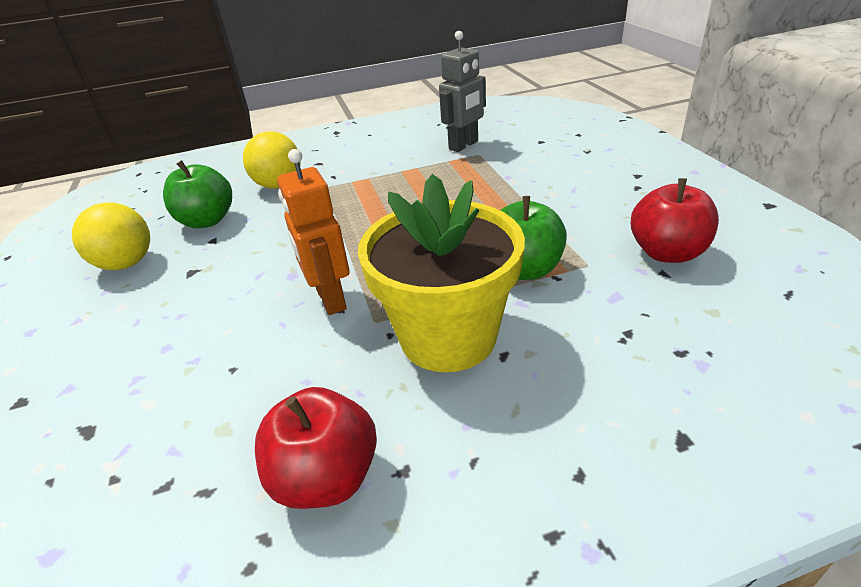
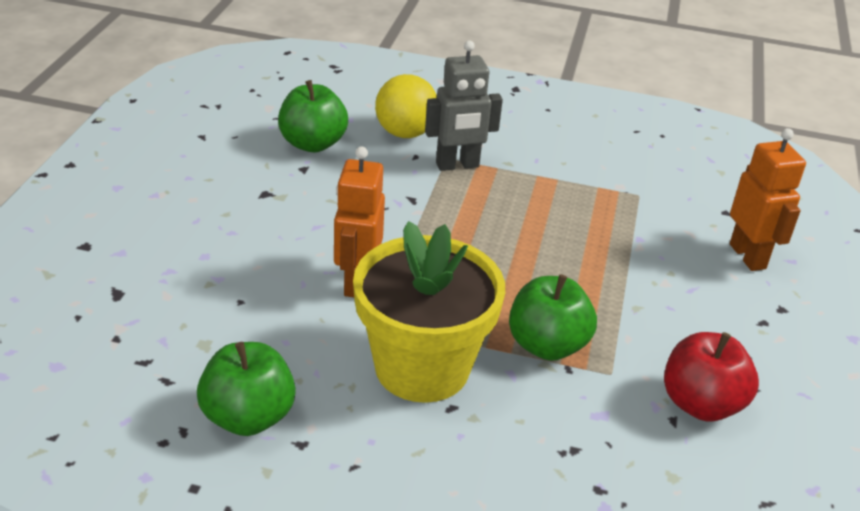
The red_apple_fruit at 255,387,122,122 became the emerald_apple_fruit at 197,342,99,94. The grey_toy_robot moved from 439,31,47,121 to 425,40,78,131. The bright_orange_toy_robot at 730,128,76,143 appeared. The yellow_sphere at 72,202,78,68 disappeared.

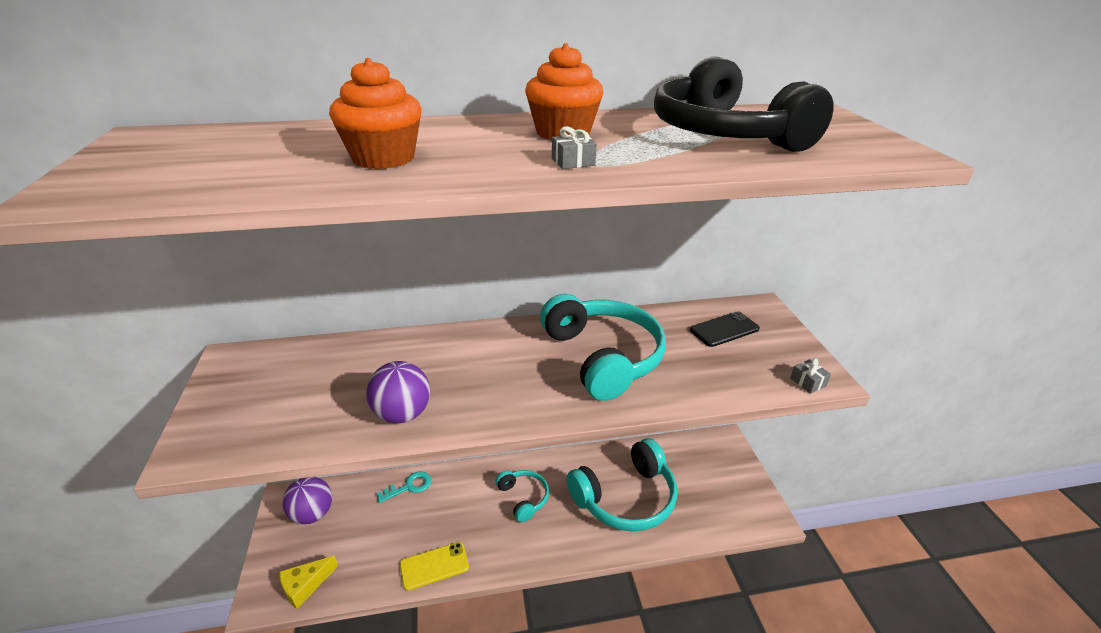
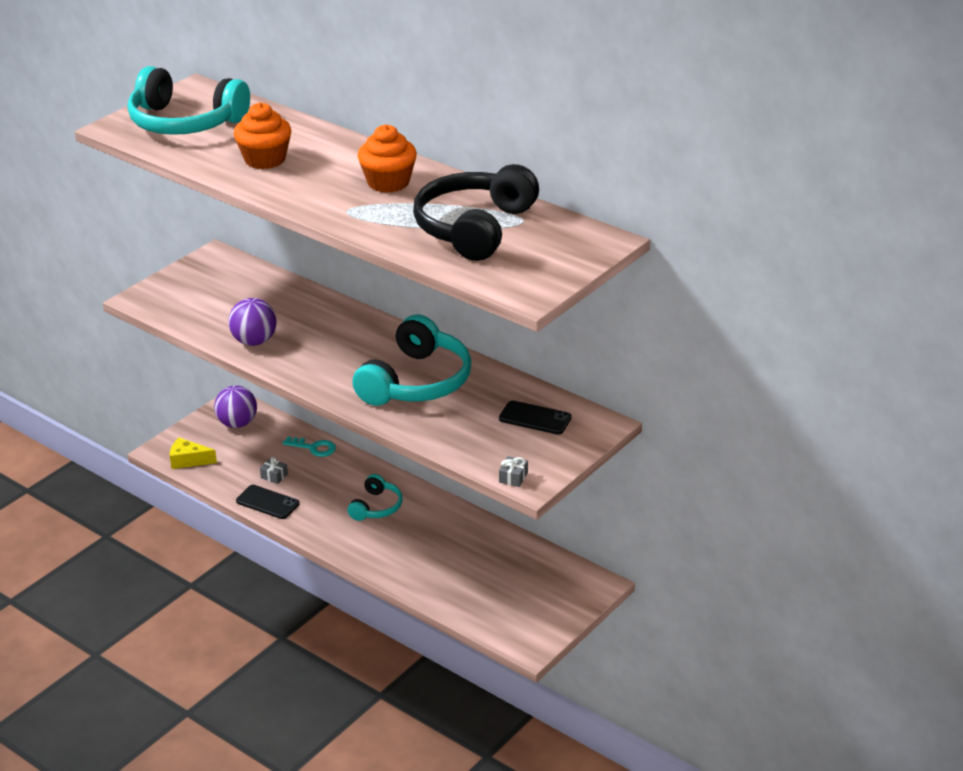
The aqua_headphones moved from 567,438,110,94 to 128,66,122,69. The yellow_mobile_phone at 400,542,69,49 became the jet-black_mobile_phone at 236,485,63,34. The grey_present moved from 552,126,45,43 to 260,456,28,28.

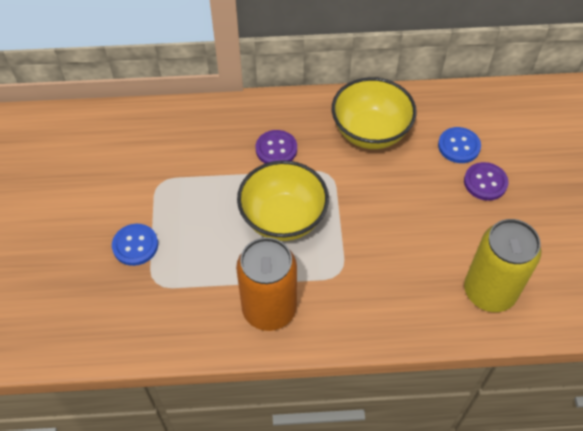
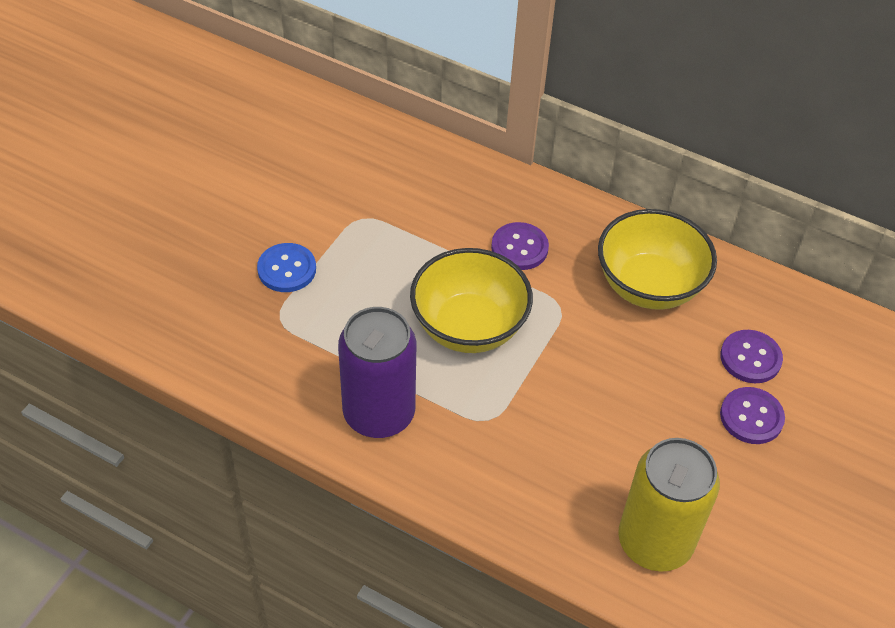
The bright_orange_can at 236,237,61,94 became the violet_can at 338,307,78,131. The blue_sewing_button at 438,127,43,36 became the violet_sewing_button at 720,330,63,53.

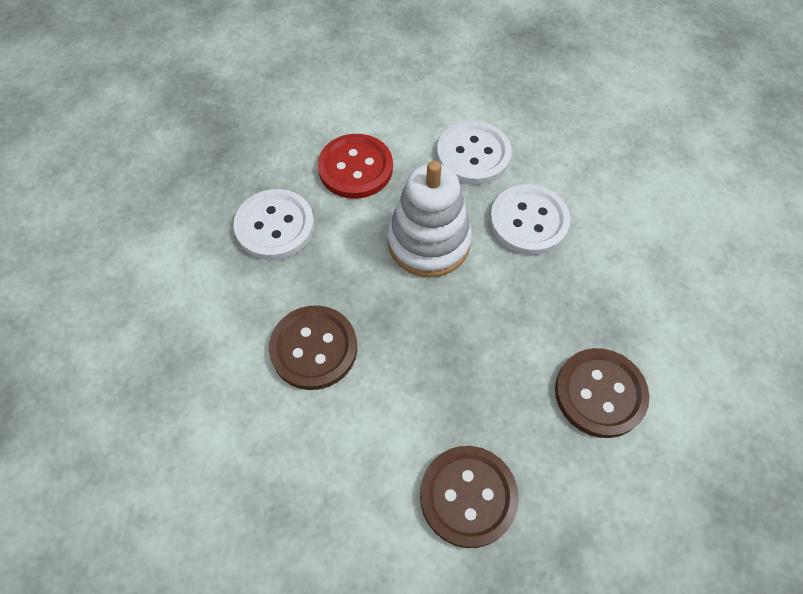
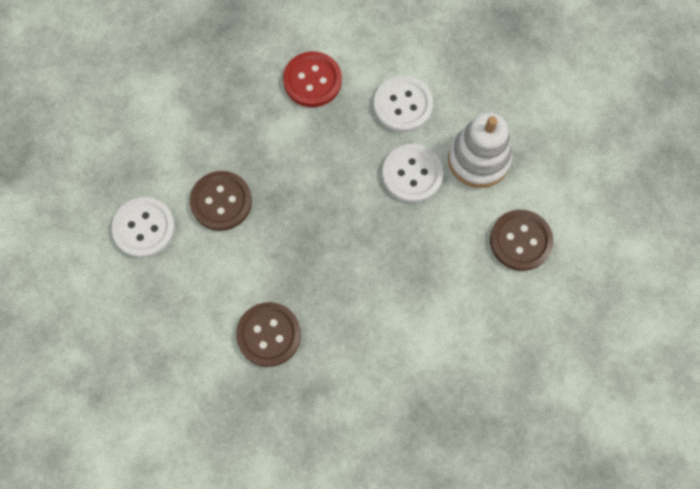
The white_sewing_button moved from 233,189,81,71 to 112,197,63,61. The white_stacking_toy moved from 387,161,85,117 to 448,112,64,76. The russet_sewing_button moved from 555,348,94,90 to 490,210,63,61.

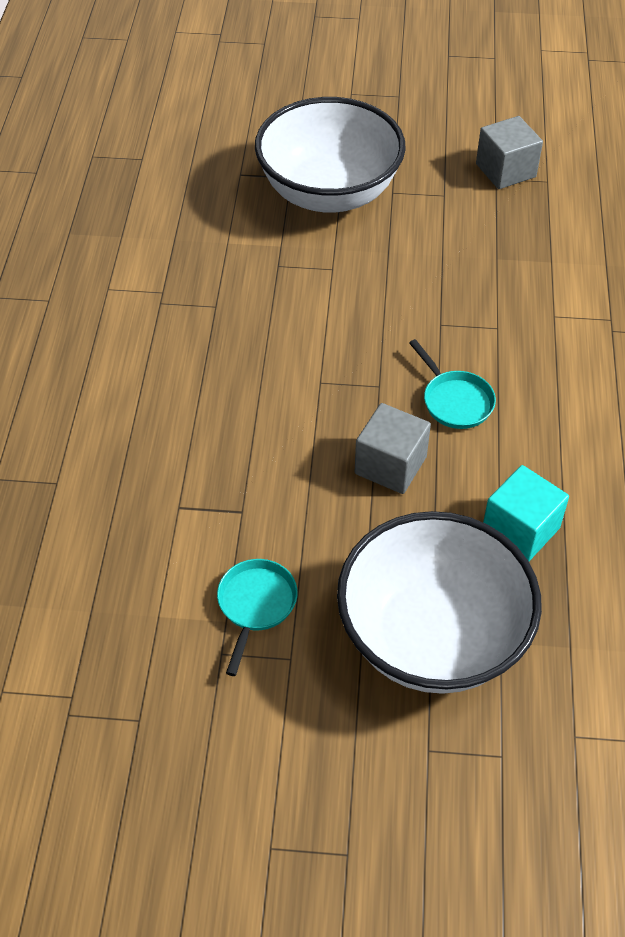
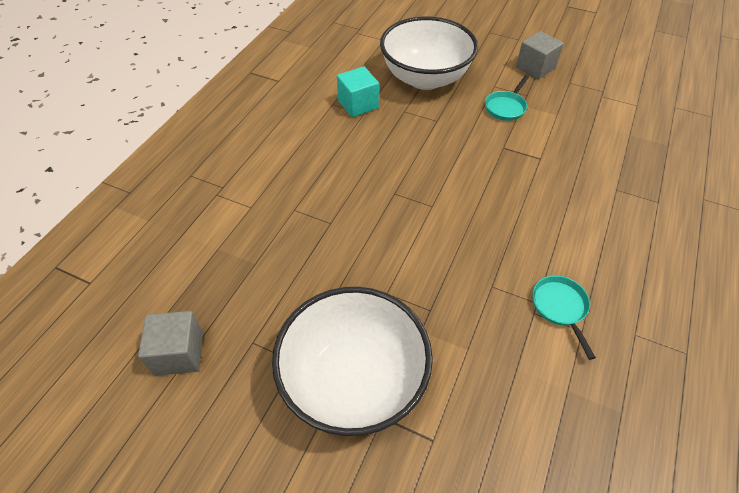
The grey_block moved from 355,403,76,91 to 516,31,48,48. The aqua_pan moved from 409,339,87,90 to 532,275,64,85.

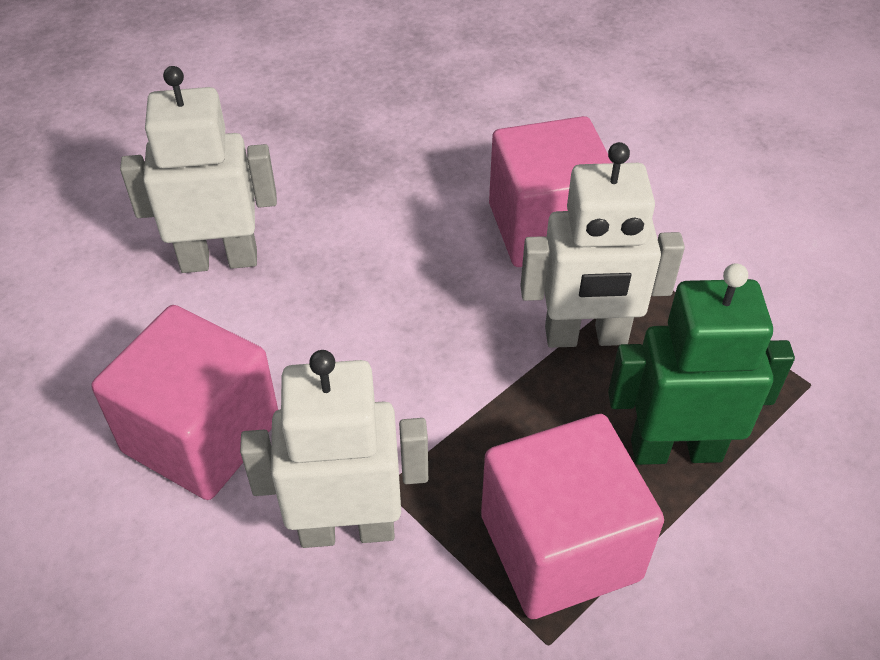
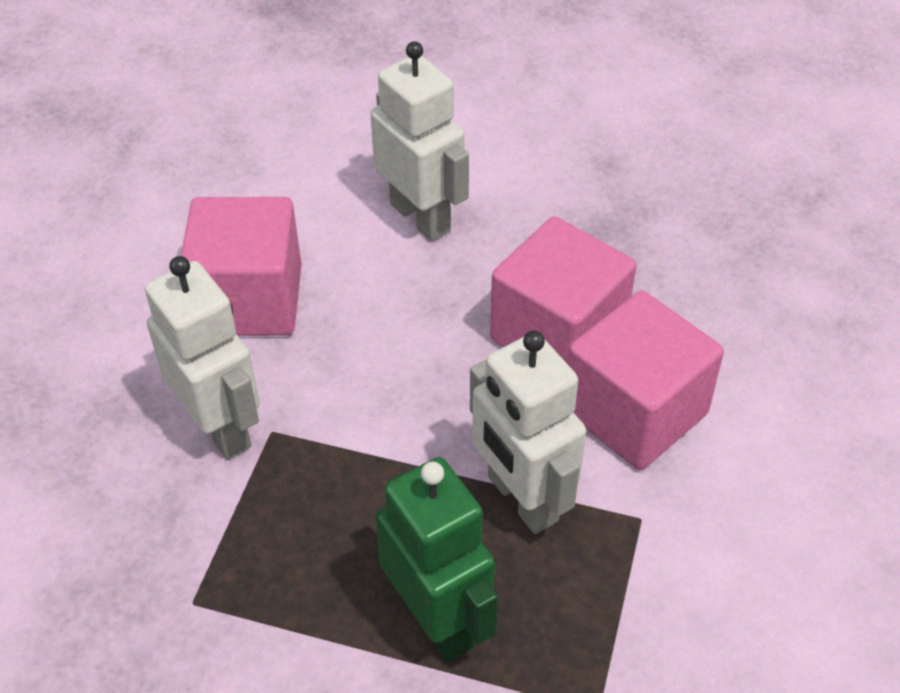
The rose-pink_block moved from 481,414,183,205 to 490,217,146,147.

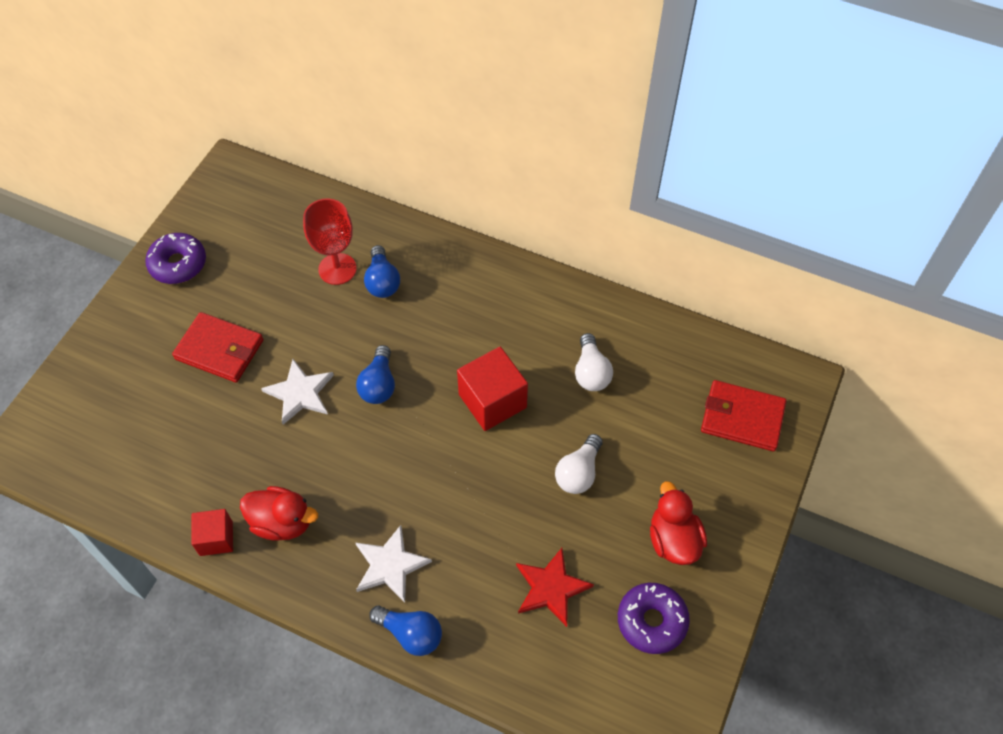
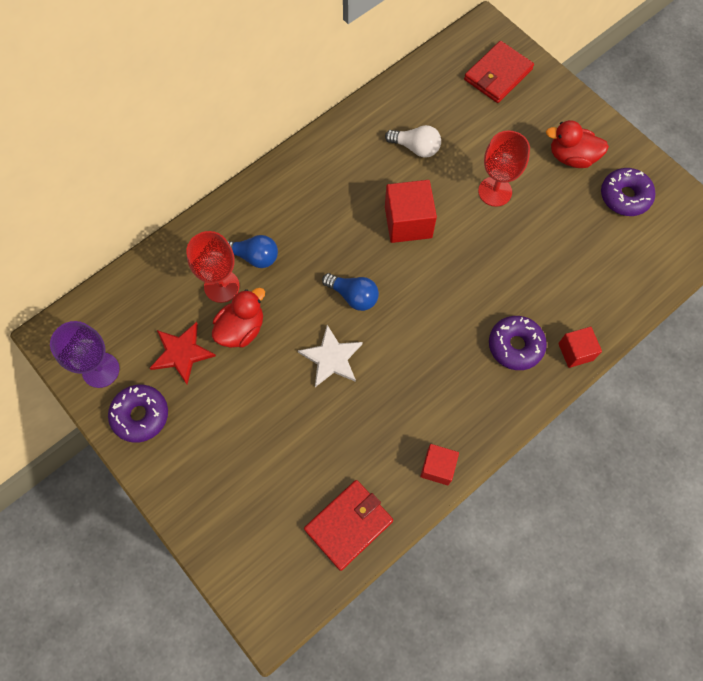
The violet_wine_glass at 50,321,69,67 appeared. The red_star_shape moved from 516,548,78,79 to 150,322,66,62. The red_toy_duck moved from 240,486,78,55 to 212,288,53,60. The red_wallet moved from 172,312,92,71 to 304,480,89,91. The white_light_bulb at 555,434,48,60 was replaced by the red_wine_glass at 478,130,52,77. The white_star_shape at 355,525,77,77 was replaced by the violet_doughnut at 489,316,58,54. The blue_light_bulb at 369,605,73,51 was replaced by the red_block at 558,327,44,41.

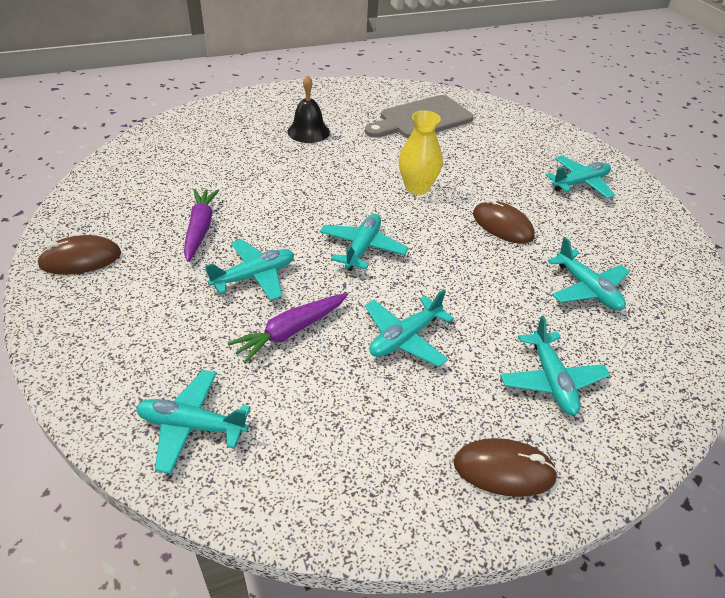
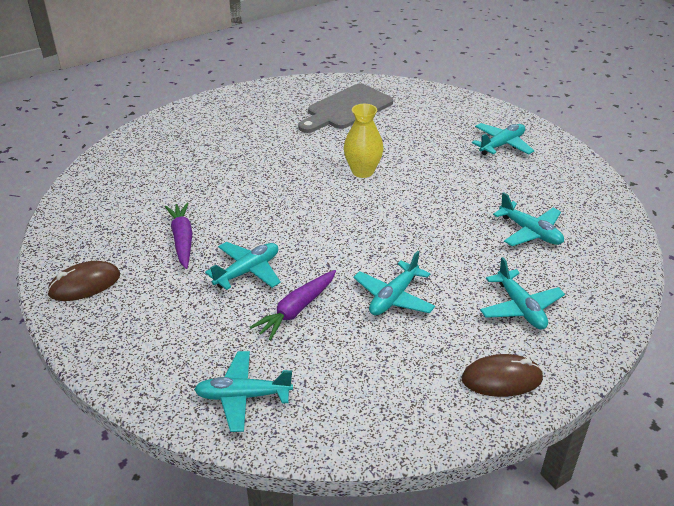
The jet-black_school_bell at 287,75,43,68 disappeared. The aqua_plane at 320,214,88,57 disappeared. The russet_computer_mouse at 473,198,62,46 disappeared.

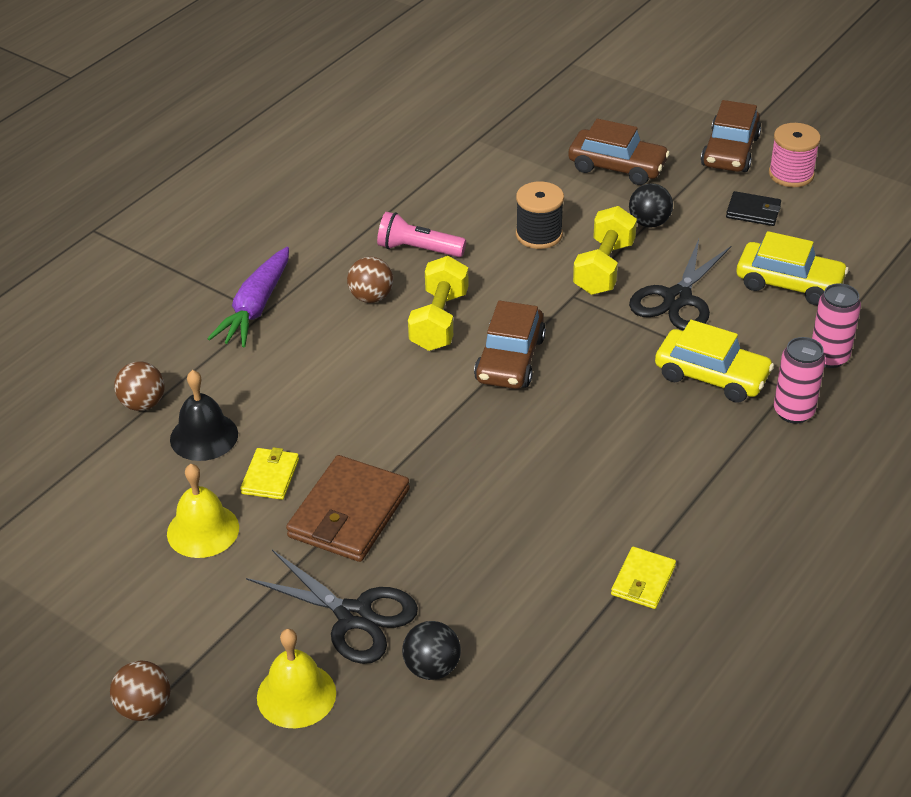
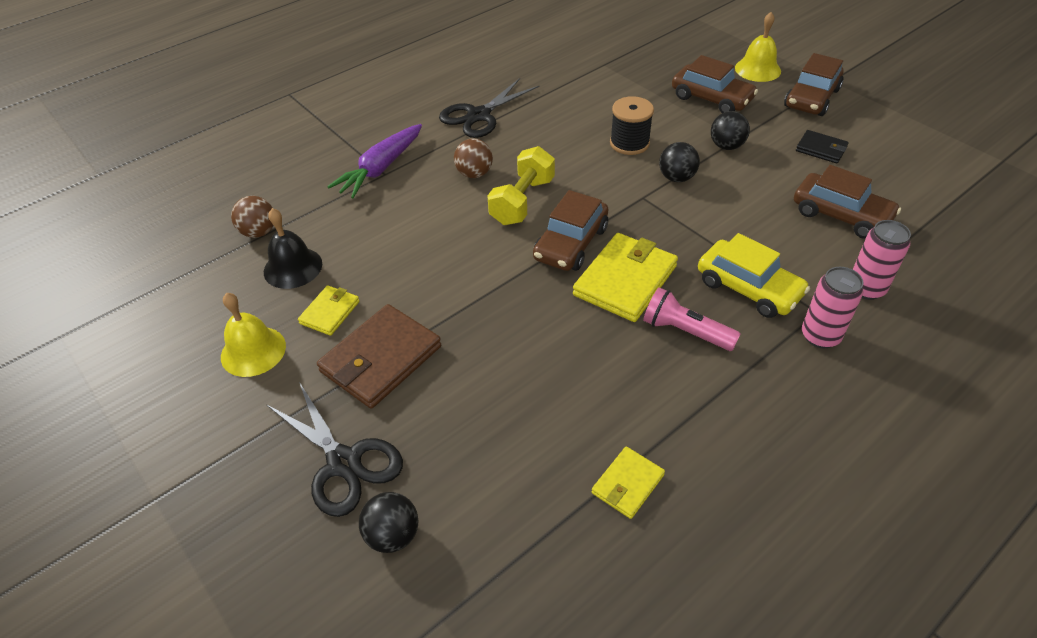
The jet-black_pair_of_scissors moved from 629,239,102,91 to 439,78,100,60. The yellow_wallet at 573,233,105,89 appeared. The rose-pink_torch moved from 377,212,89,45 to 643,287,98,64. The yellow_hand_weight at 573,206,64,89 was replaced by the jet-black_sphere at 659,142,41,40. The yellow_school_bell moved from 257,629,79,99 to 735,12,46,70. The yellow_automobile at 737,231,112,74 became the russet_automobile at 794,165,107,74. The russet_sphere at 110,661,61,60 disappeared. The rose-pink_bobbin at 769,123,52,64 disappeared.

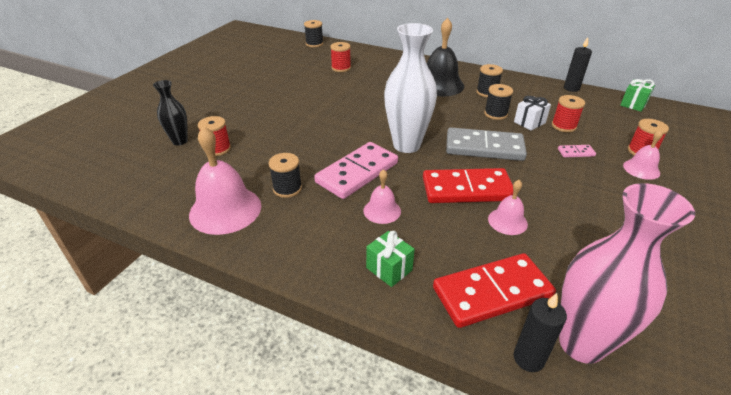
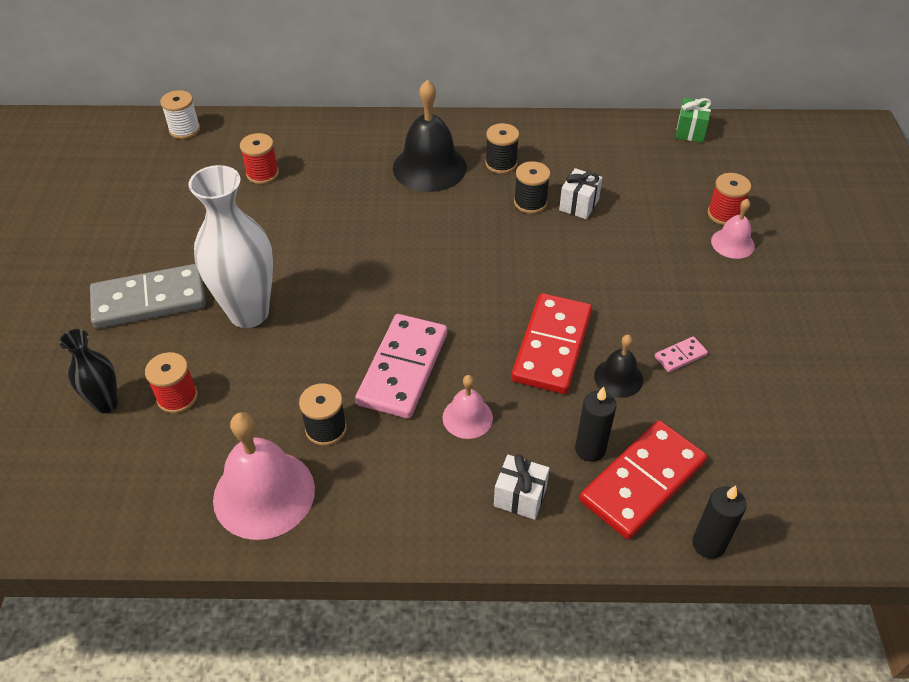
The grey_domino_tile moved from 446,128,81,33 to 90,264,116,65. The jet-black_bobbin at 304,20,19,27 became the white_bobbin at 160,90,40,49. The white_flower_vase moved from 384,23,53,130 to 188,165,85,163. The emerald_present at 366,231,49,56 became the white_present at 494,454,56,66. The red_domino_tile at 423,168,90,35 turned 45 degrees counterclockwise. The jet-black_pillar_candle moved from 564,37,28,55 to 575,386,41,76. The rose-pink_school_bell at 488,180,40,55 became the jet-black_school_bell at 594,335,49,63. The rose-pink_domino_tile moved from 558,145,38,12 to 655,336,53,36. The red_bobbin at 552,95,33,37 disappeared. The rose-pink_flower_vase at 559,183,136,181 disappeared.

